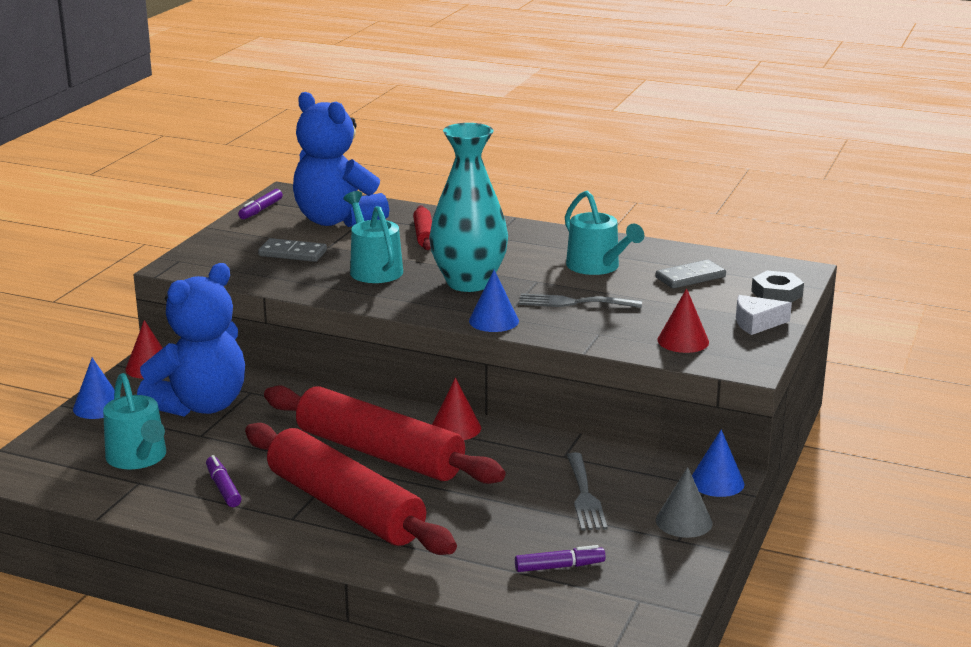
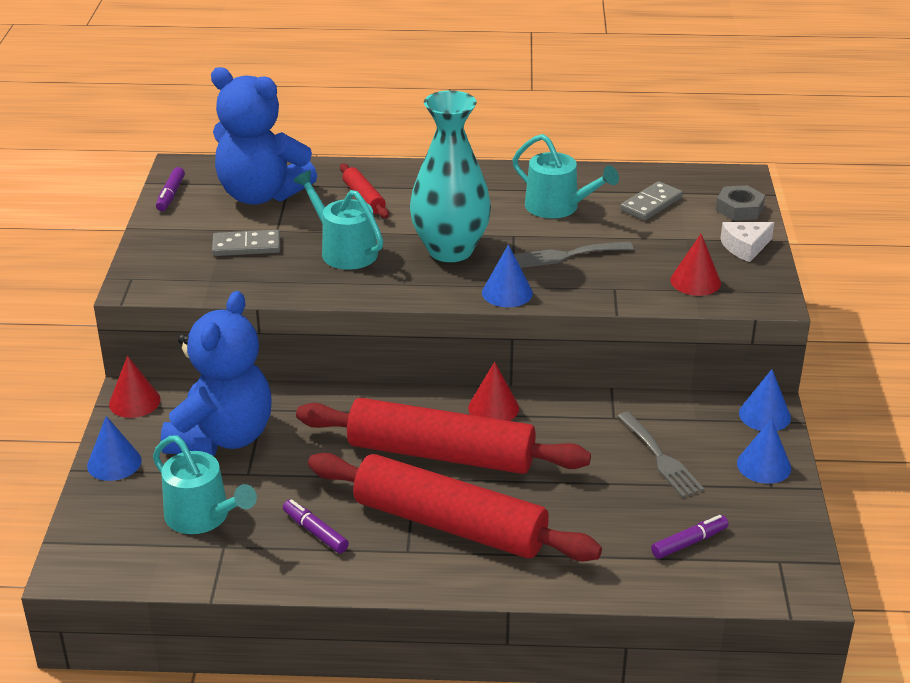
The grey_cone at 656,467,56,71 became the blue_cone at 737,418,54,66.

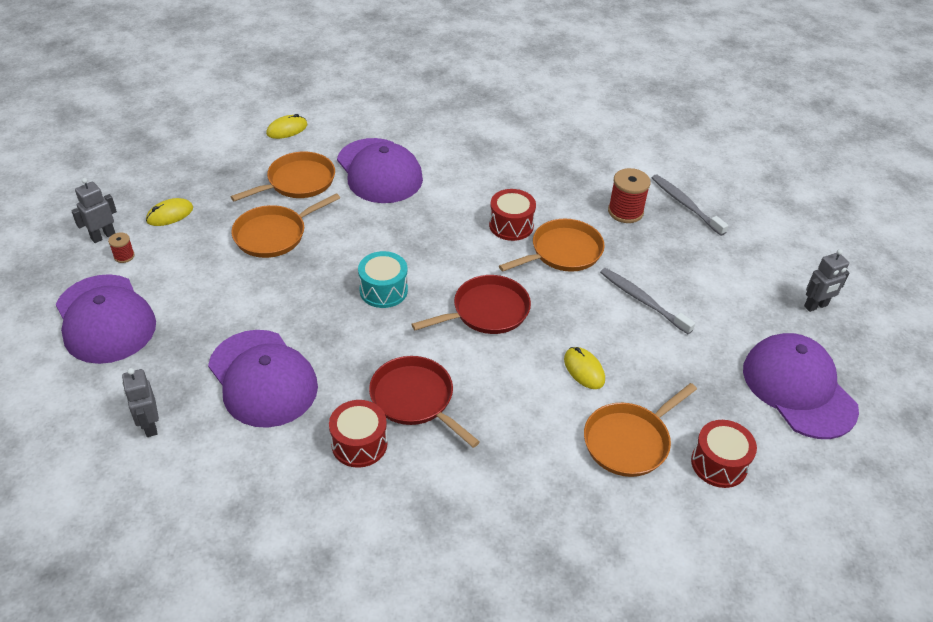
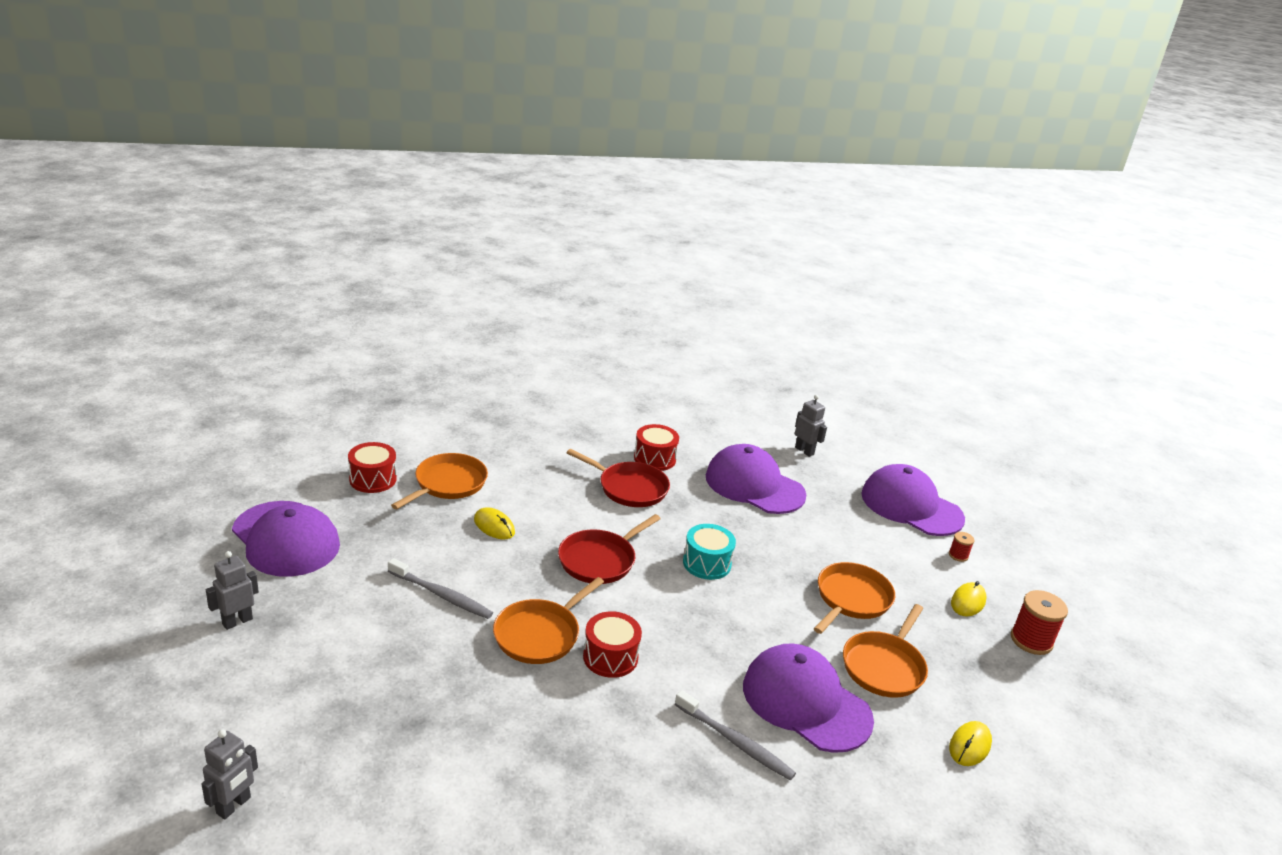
The grey_toy_robot moved from 71,178,46,65 to 201,730,57,89. The grey_dental_brush moved from 652,174,76,62 to 675,690,121,91. The red_bobbin moved from 608,168,43,55 to 1011,590,57,65.

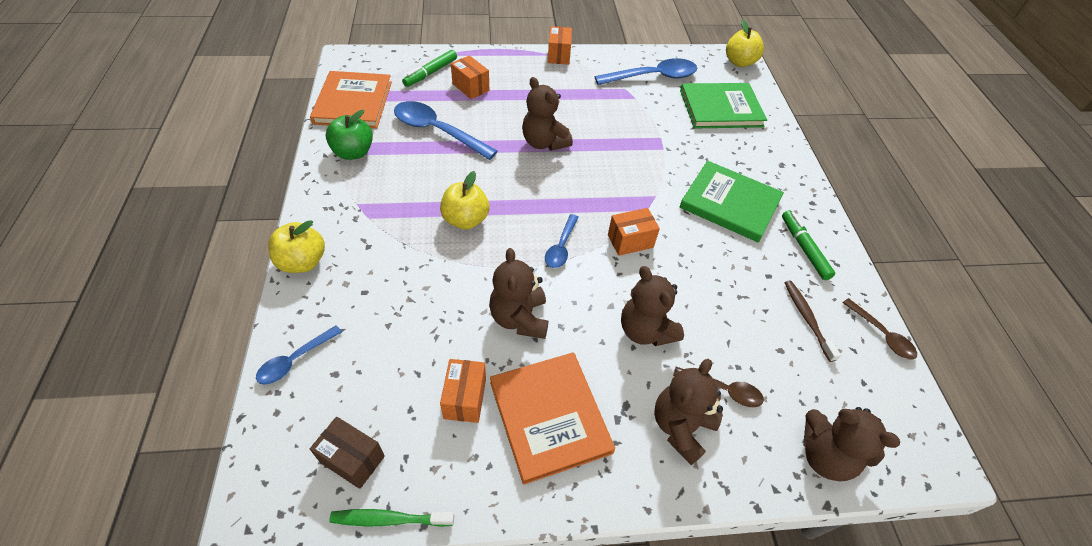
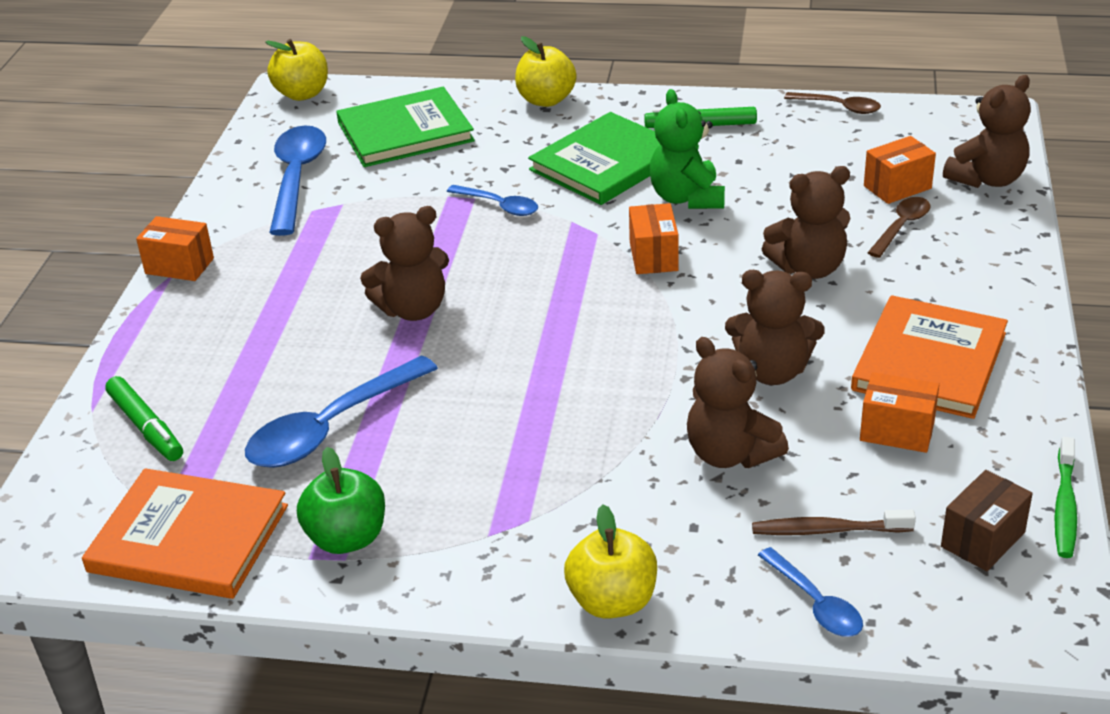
The emerald_hardback at 680,83,87,46 turned 60 degrees clockwise. The blue_spoon moved from 545,214,34,54 to 447,185,91,31. The yellow_apple_fruit moved from 440,171,49,59 to 515,36,61,71. The emerald_teddy at 649,89,76,120 appeared. The russet_teddy moved from 654,359,69,106 to 687,337,102,131. The russet_dental_brush moved from 785,281,56,81 to 752,510,164,25. The russet_spoon at 843,298,74,62 turned 45 degrees clockwise. The bright_orange_hardback at 490,352,125,133 turned 60 degrees counterclockwise. The bright_orange_parcel moved from 451,55,38,44 to 864,136,72,68.

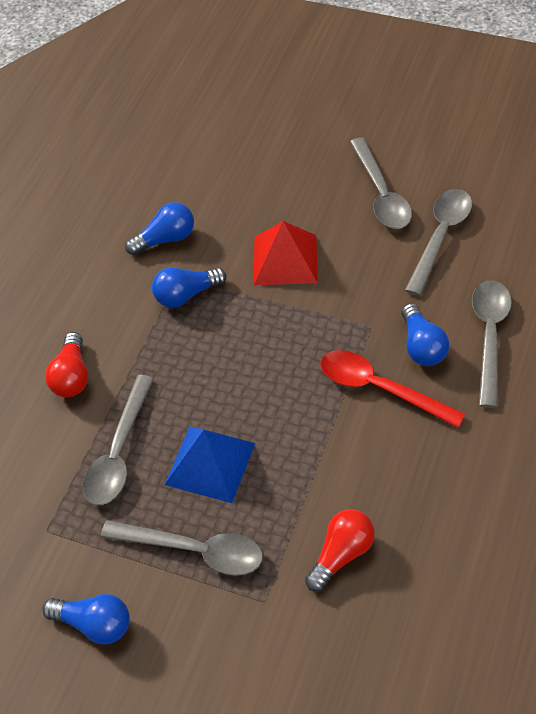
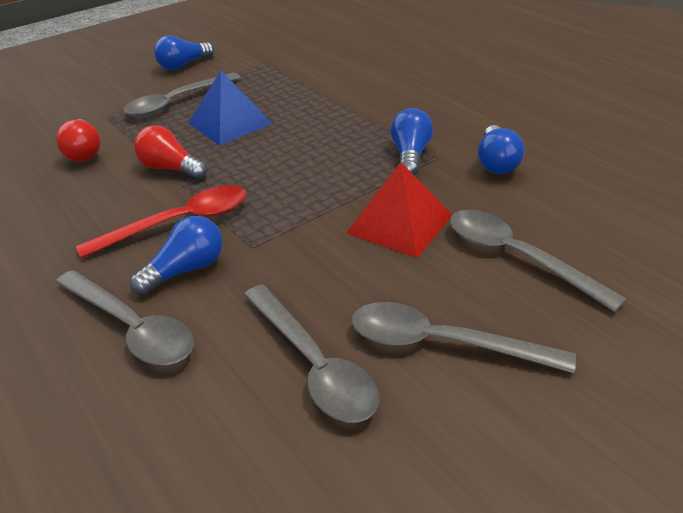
The blue_light_bulb at 401,303,48,63 turned 120 degrees clockwise. The red_light_bulb moved from 45,332,43,65 to 134,125,73,55. The grey_spoon moved from 83,375,71,130 to 450,210,177,102.

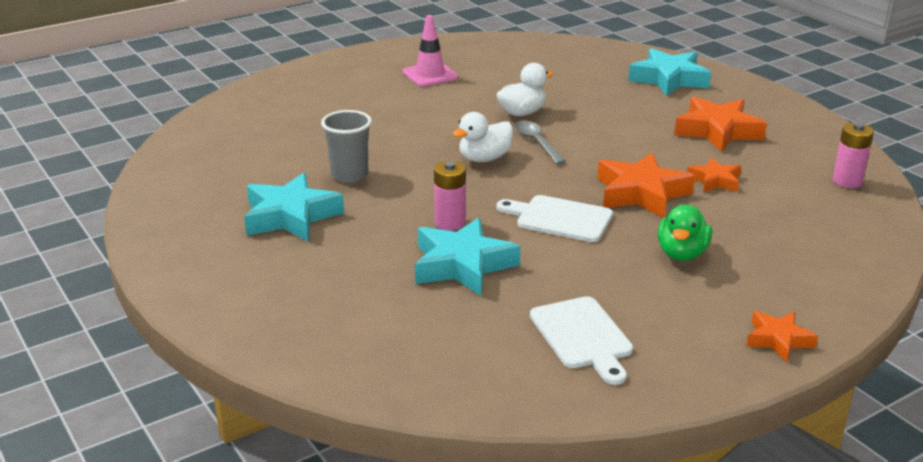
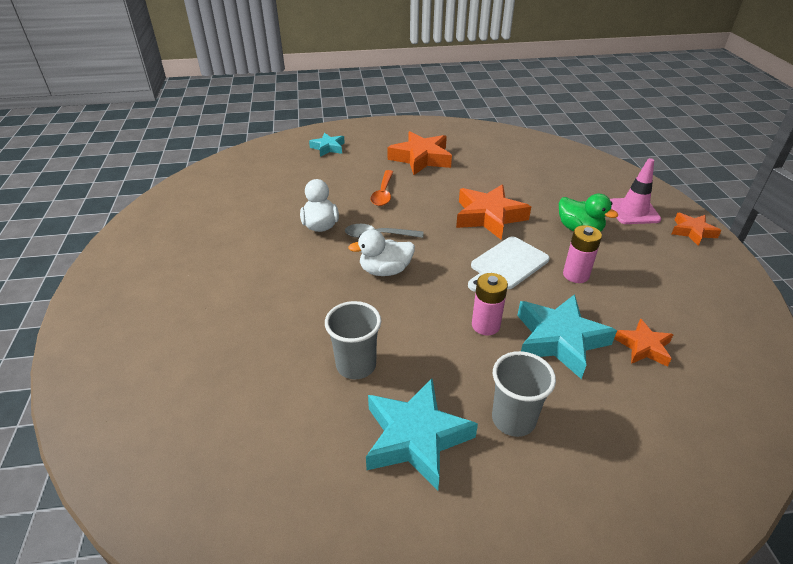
The aqua_star_shape at 628,48,83,48 changed to 0.57 times the size. The white_toy_duck at 452,112,61,50 turned 90 degrees clockwise. The bright_orange_spoon at 370,170,23,36 appeared. The grey_tumbler at 492,351,64,86 appeared. The rose-pink_battery moved from 833,123,41,65 to 563,225,39,58. The rose-pink_safety_cone moved from 403,15,55,72 to 610,158,51,66. The bright_orange_star_shape moved from 687,158,55,35 to 614,318,60,49. The white_bread_board at 530,296,103,89 disappeared.

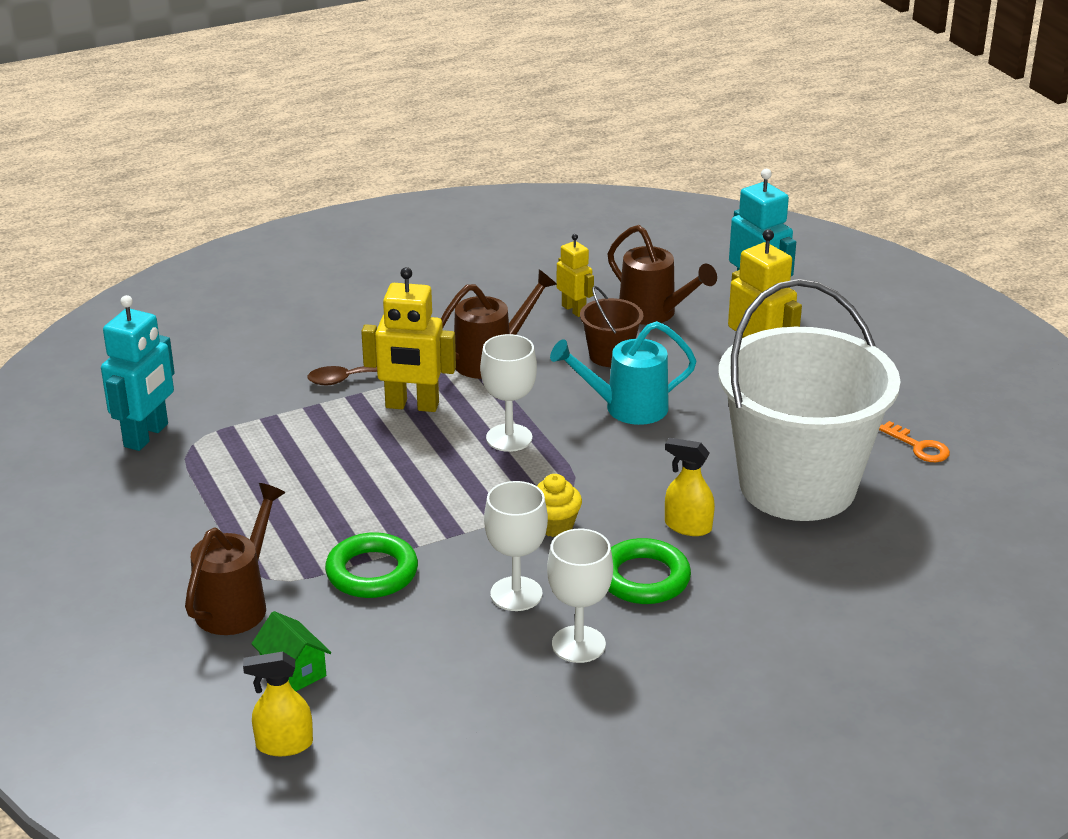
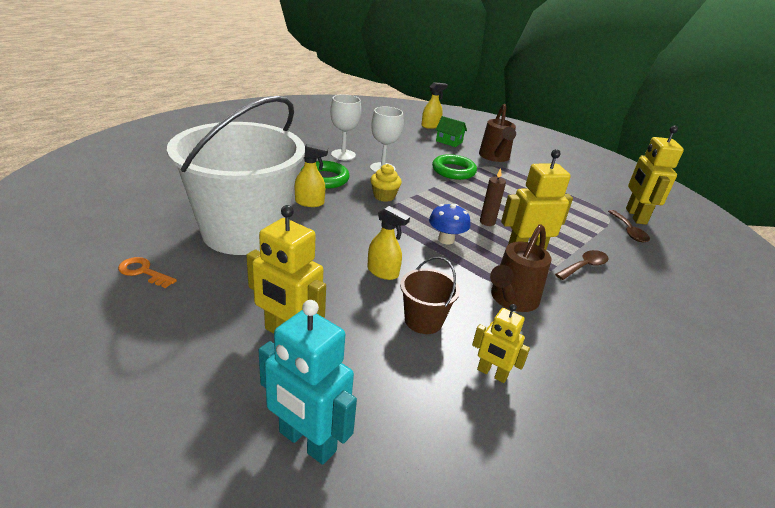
The aqua_watering_pot at 550,321,146,104 was replaced by the yellow_sprayer at 367,206,43,74. The white_wine_glass at 480,334,57,118 was replaced by the blue_mushroom at 429,204,41,40. The russet_pillar_candle at 480,168,26,58 appeared. The russet_spoon at 608,210,42,32 appeared. The aqua_toy_robot at 101,295,74,156 became the yellow_toy_robot at 626,126,58,99. The russet_watering_pot at 608,225,109,100 disappeared.

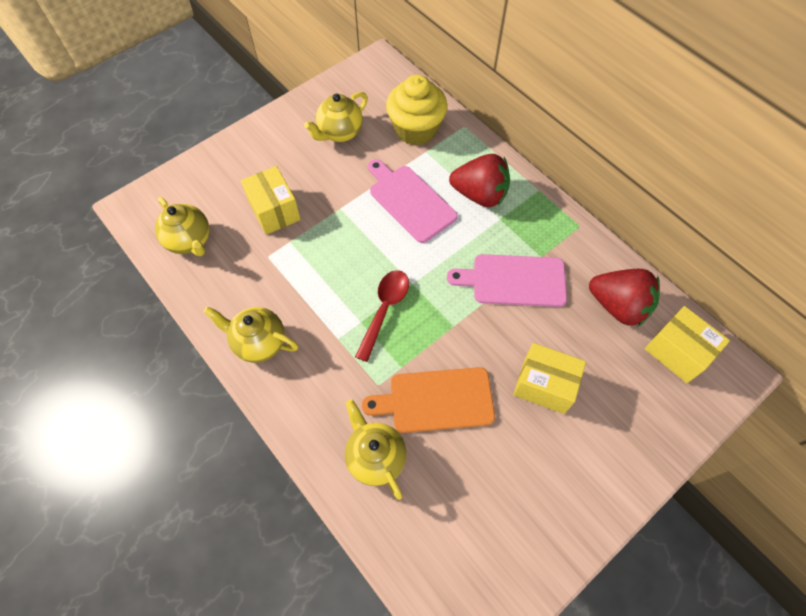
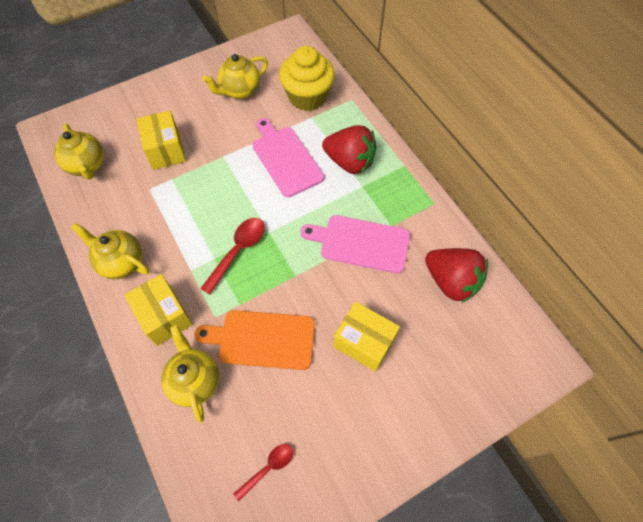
The yellow_parcel moved from 645,306,85,77 to 124,274,69,72. The red_spoon at 233,444,60,57 appeared.

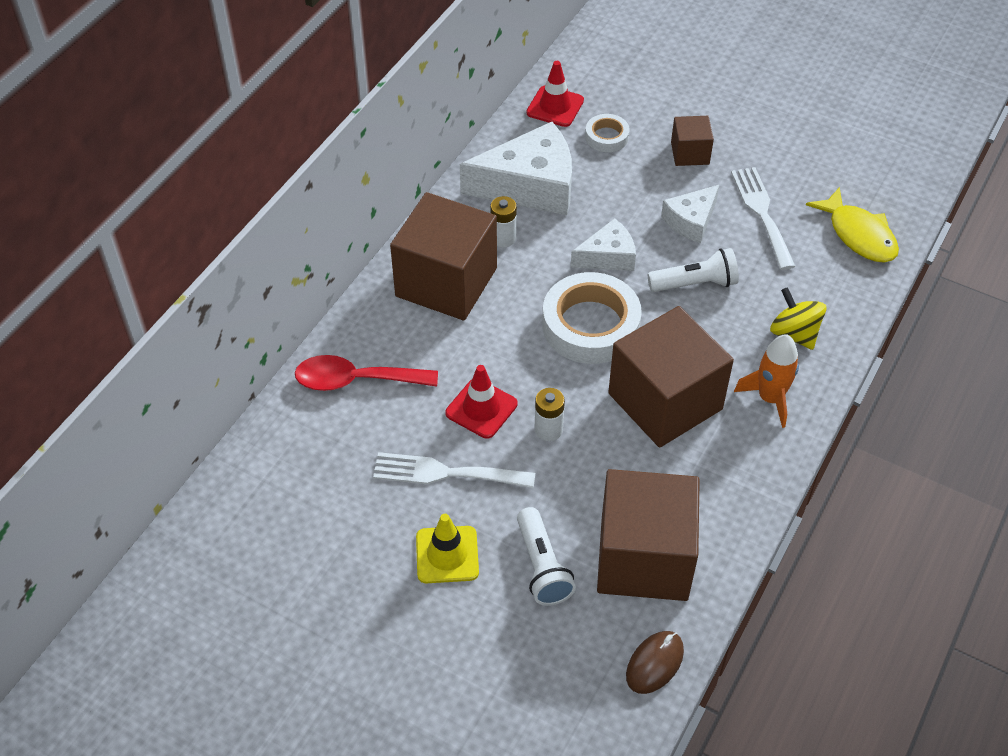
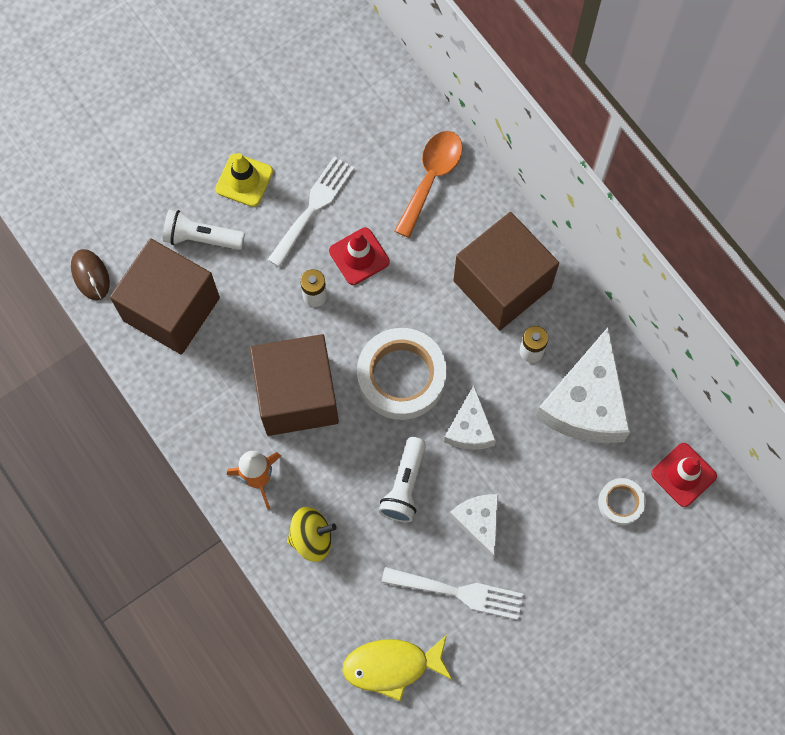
The red_spoon at 295,355,143,36 became the bright_orange_spoon at 395,131,68,107. The russet_block at 671,116,43,50 disappeared.

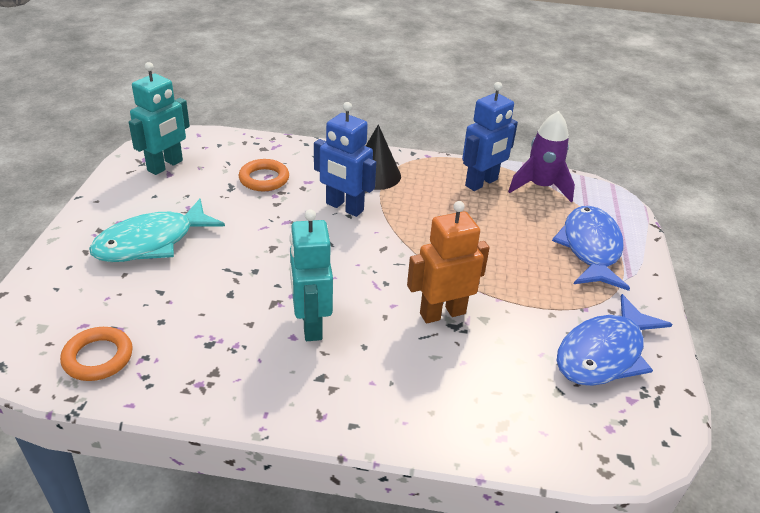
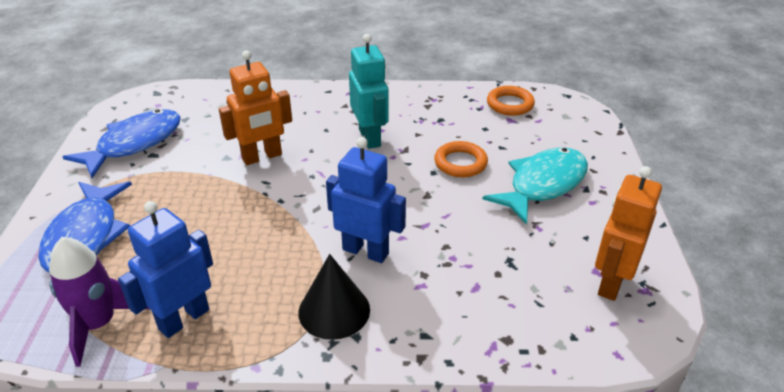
The bright_orange_torus moved from 239,159,50,32 to 434,141,54,36. The aqua_toy_robot at 129,62,61,113 became the bright_orange_toy_robot at 595,166,67,135.

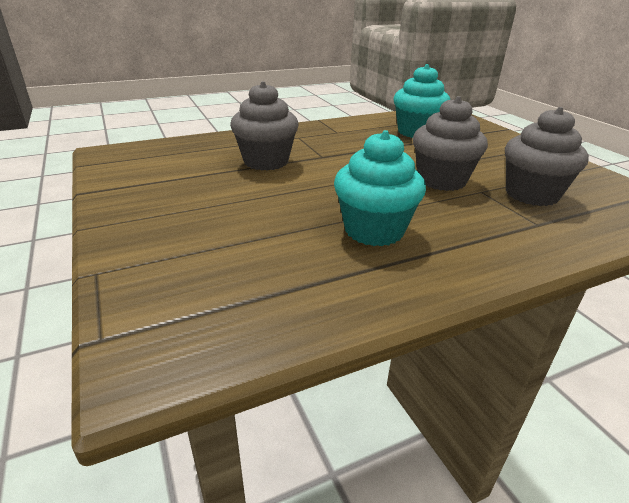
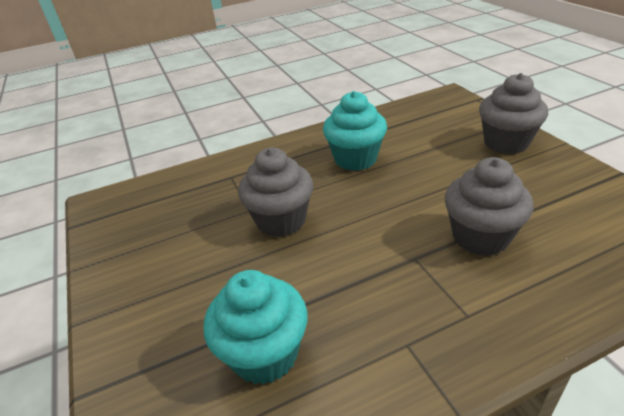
The grey_cupcake moved from 505,107,84,99 to 479,73,69,81.

